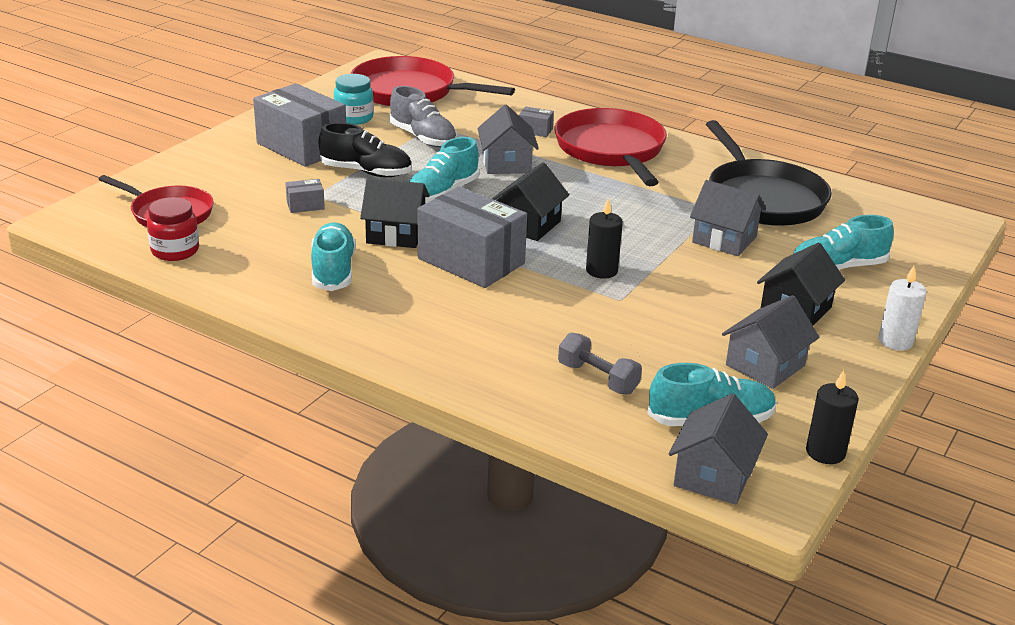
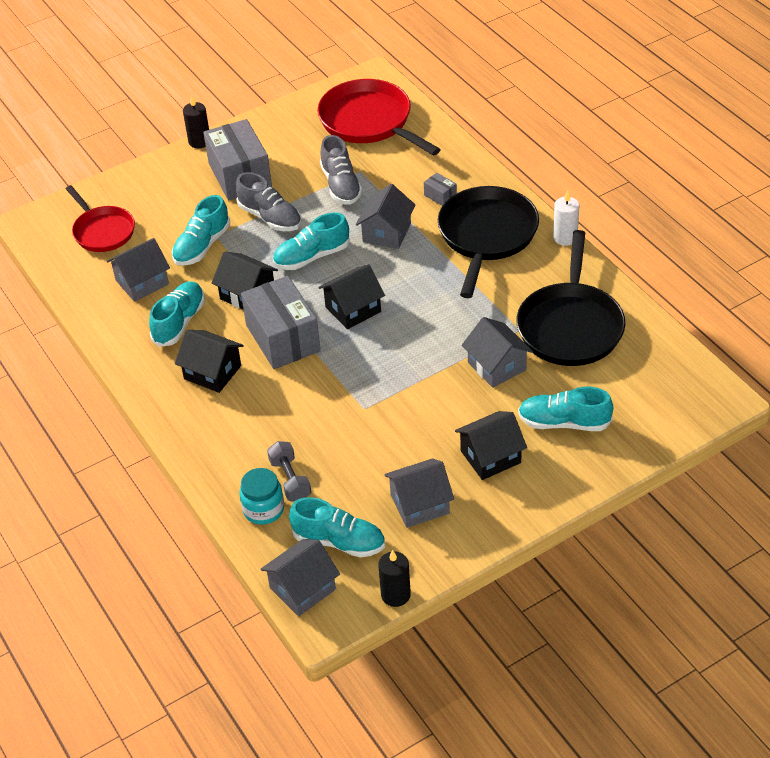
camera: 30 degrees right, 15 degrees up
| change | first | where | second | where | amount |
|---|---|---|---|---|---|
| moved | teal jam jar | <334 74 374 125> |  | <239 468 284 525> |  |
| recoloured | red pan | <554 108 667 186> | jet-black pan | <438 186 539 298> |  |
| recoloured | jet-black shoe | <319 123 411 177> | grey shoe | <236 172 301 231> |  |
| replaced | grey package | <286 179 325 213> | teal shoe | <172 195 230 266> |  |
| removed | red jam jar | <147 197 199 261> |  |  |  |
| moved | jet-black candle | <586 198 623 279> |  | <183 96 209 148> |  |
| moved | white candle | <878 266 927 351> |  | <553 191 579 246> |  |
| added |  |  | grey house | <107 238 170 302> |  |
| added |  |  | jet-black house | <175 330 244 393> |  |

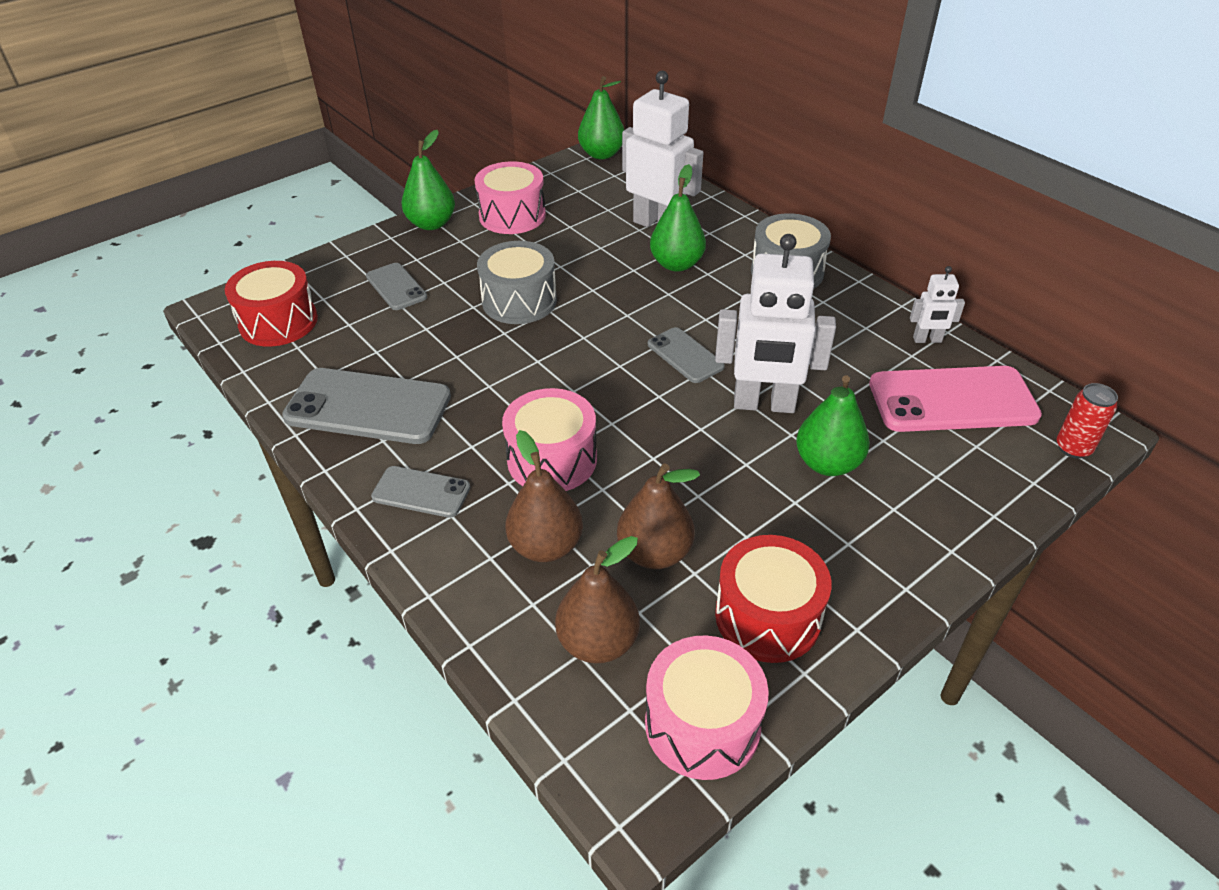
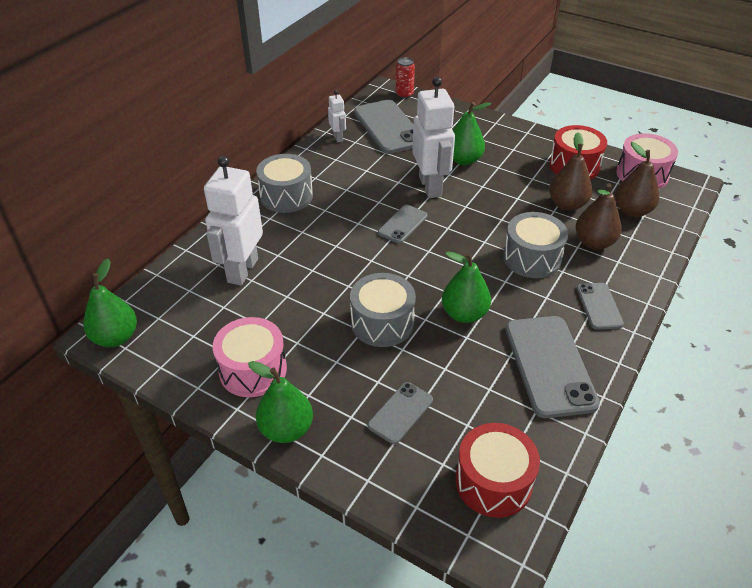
camera: 110 degrees left, 0 degrees up
| change | first | where | second | where | amount |
|---|---|---|---|---|---|
| moved | green pear fruit | <650 164 706 272> |  | <442 251 491 323> |  |
| recoloured | pink smartphone | <869 366 1042 432> | grey smartphone | <354 100 414 154> |  |
| recoloured | pink snare drum | <502 388 597 491> | grey snare drum | <503 212 568 278> |  |

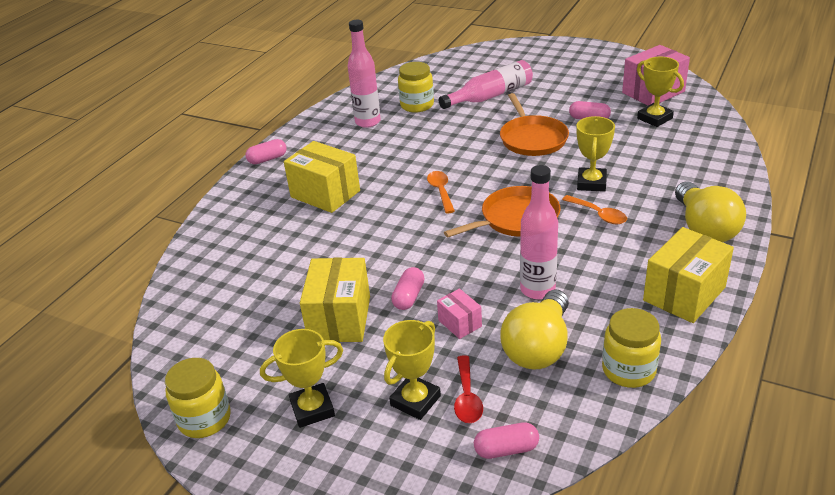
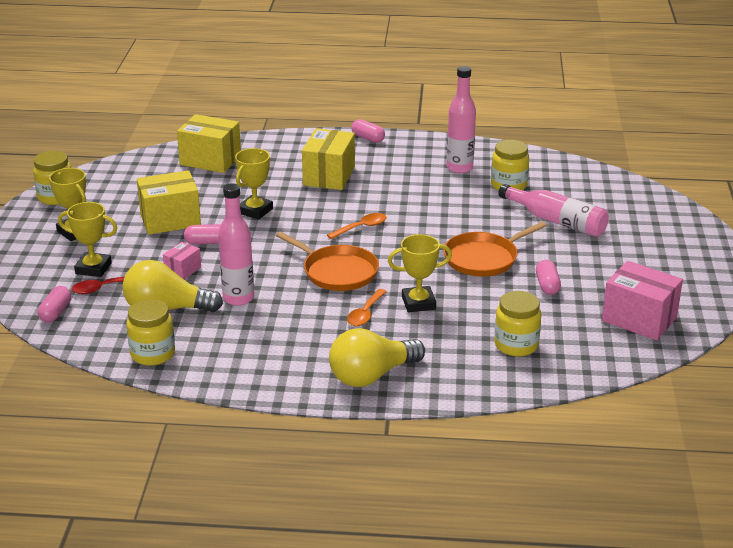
camera: 65 degrees right, 5 degrees down
| change | first | where | second | where | amount |
|---|---|---|---|---|---|
| moved | bright yellow award cup | <637 57 684 127> |  | <235 148 273 220> |  |
| moved | bright yellow package | <643 227 734 323> |  | <177 114 241 173> |  |
| turned | pink pill | <474 422 539 459> |  | <38 286 71 322> | 45 degrees clockwise |
| added |  |  | bright yellow jam jar | <494 291 542 357> |  |

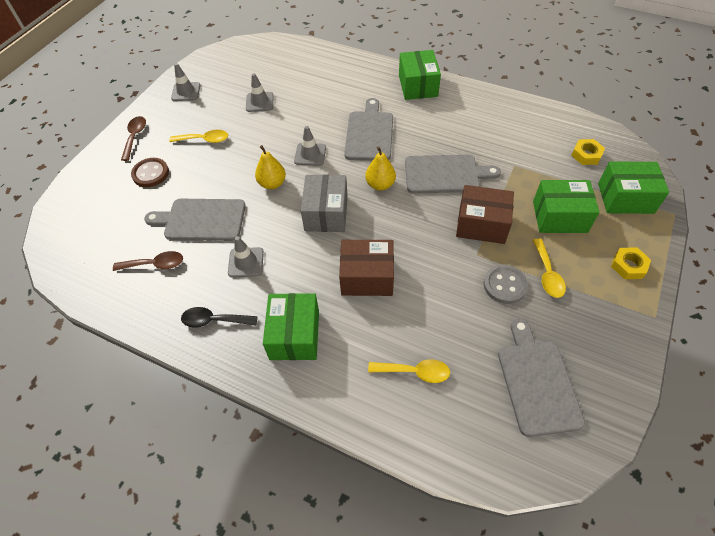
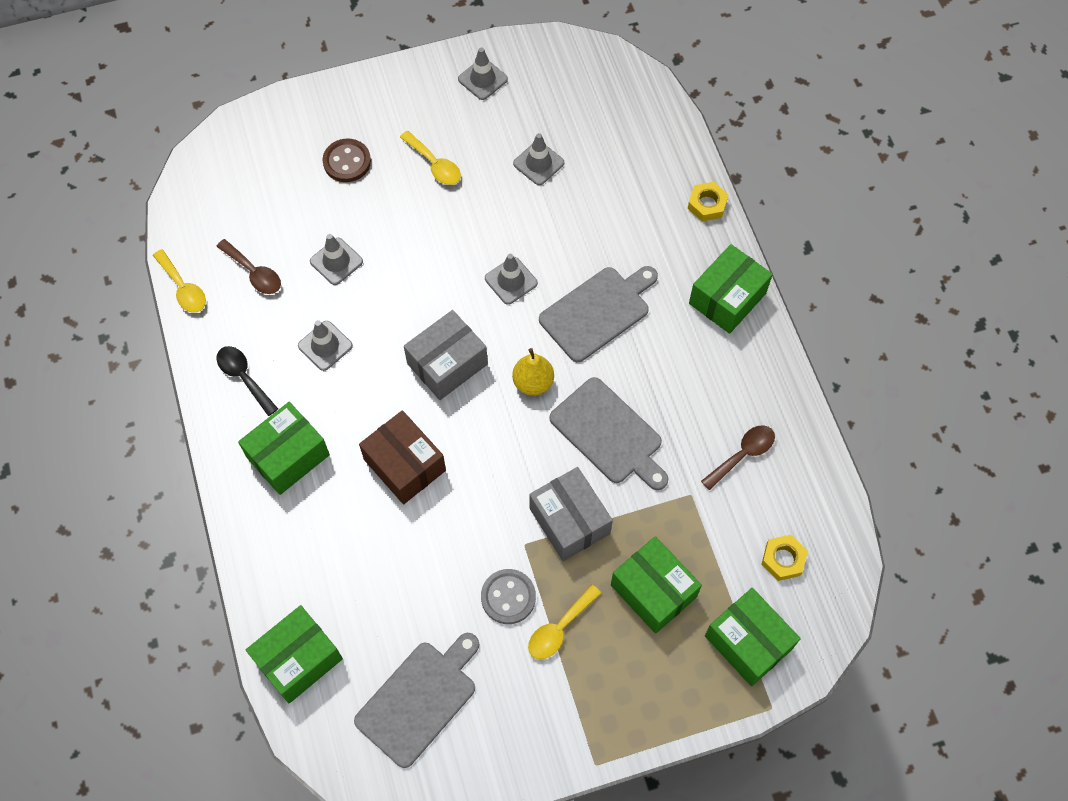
camera: 45 degrees right, 10 degrees up
| change | first | where | second | where | amount |
|---|---|---|---|---|---|
| moved | russet teaspoon | <121 116 146 161> |  | <701 425 775 490> |  |
| removed | bright yellow pear fruit | <255 145 286 189> |  |  |  |
| recoloured | russet package | <456 185 514 244> | grey package | <529 467 613 561> |  |
| replaced | grey cutting board | <144 199 246 241> | grey traffic cone | <310 234 363 285> |  |
| moved | bright yellow hexagon nut | <611 247 651 279> |  | <688 182 729 222> |  |
| moved | bright yellow teaspoon | <368 359 450 383> |  | <153 249 206 313> |  |
| added |  |  | green package | <246 605 343 703> |  |

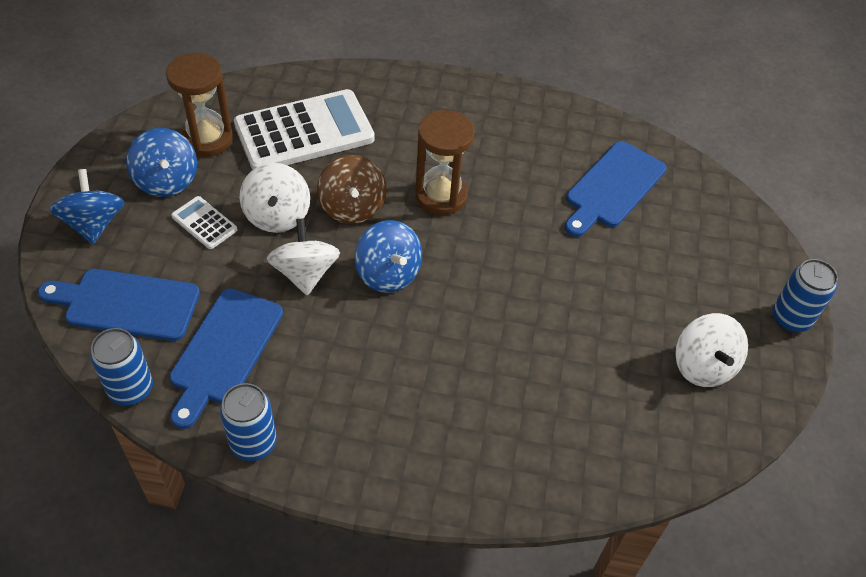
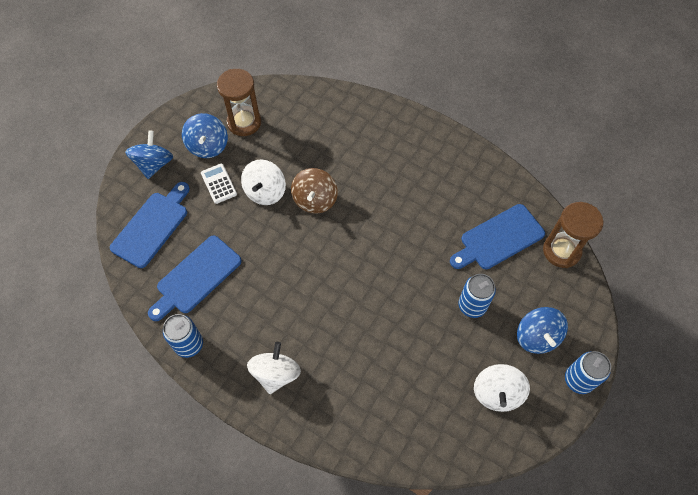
camera: 25 degrees right, 10 degrees up
| change | first | where | second | where | amount |
|---|---|---|---|---|---|
| removed | white adding machine | <234 89 375 170> |  |  |  |
| moved | russet sandglass | <415 110 475 215> |  | <543 202 603 268> |  |
| moved | white whirligig | <267 218 340 295> |  | <247 342 301 394> |  |
| moved | royal blue whirligig | <355 220 422 293> |  | <517 307 568 354> |  |
| turned | royal blue cutting board | <38 269 200 341> |  | <110 182 190 268> | 90 degrees clockwise |
| moved | royal blue tin | <90 328 153 405> |  | <459 274 496 318> |  |

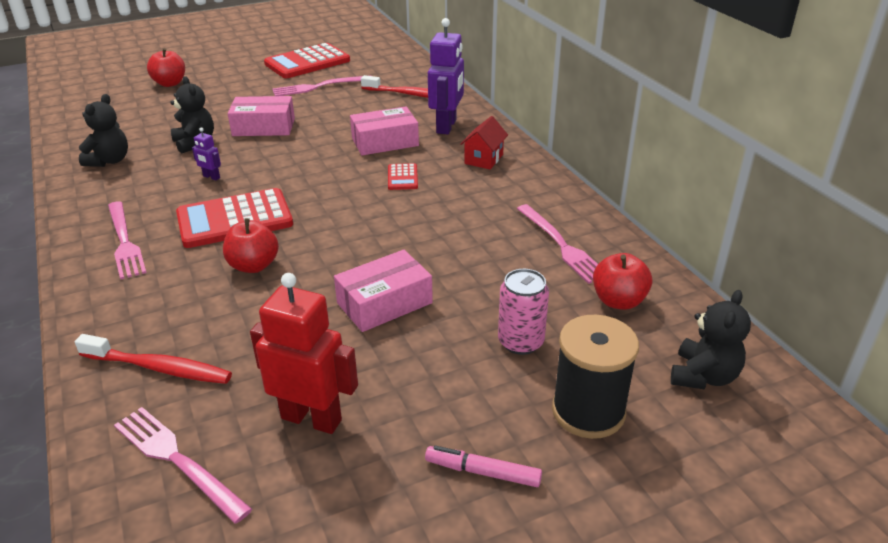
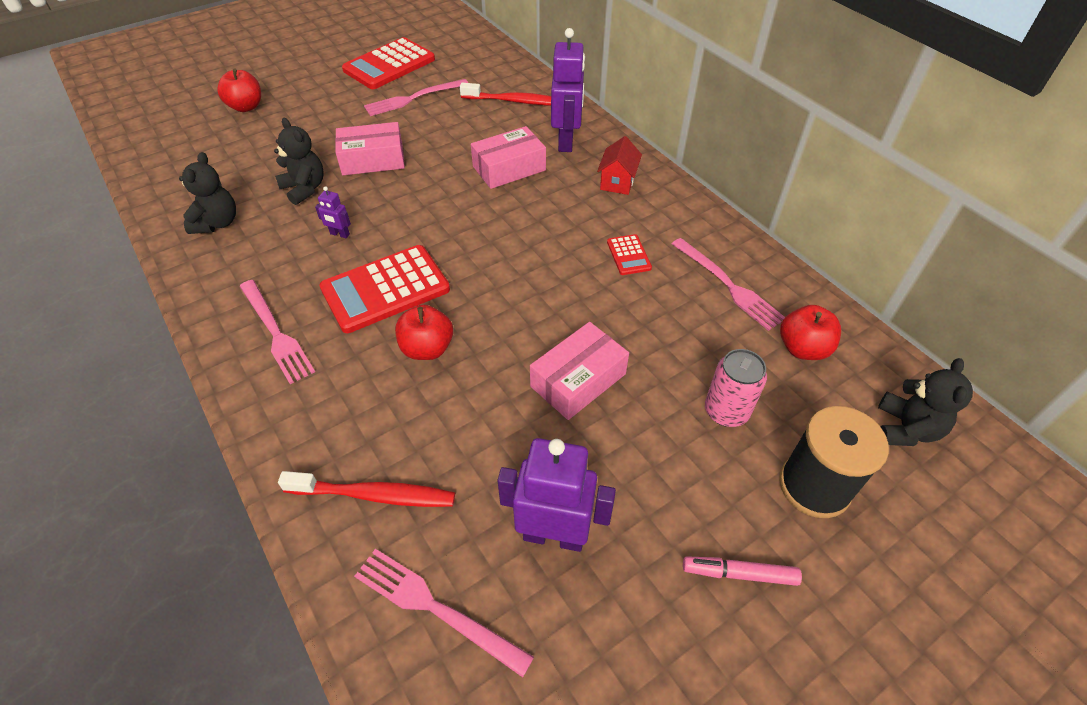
camera: 10 degrees left, 15 degrees up
| change | first | where | second | where | amount |
|---|---|---|---|---|---|
| moved | red adding machine | <388 163 418 190> |  | <607 234 652 275> |  |
| recoloured | red robot | <250 273 358 434> | purple robot | <498 438 616 552> |  |

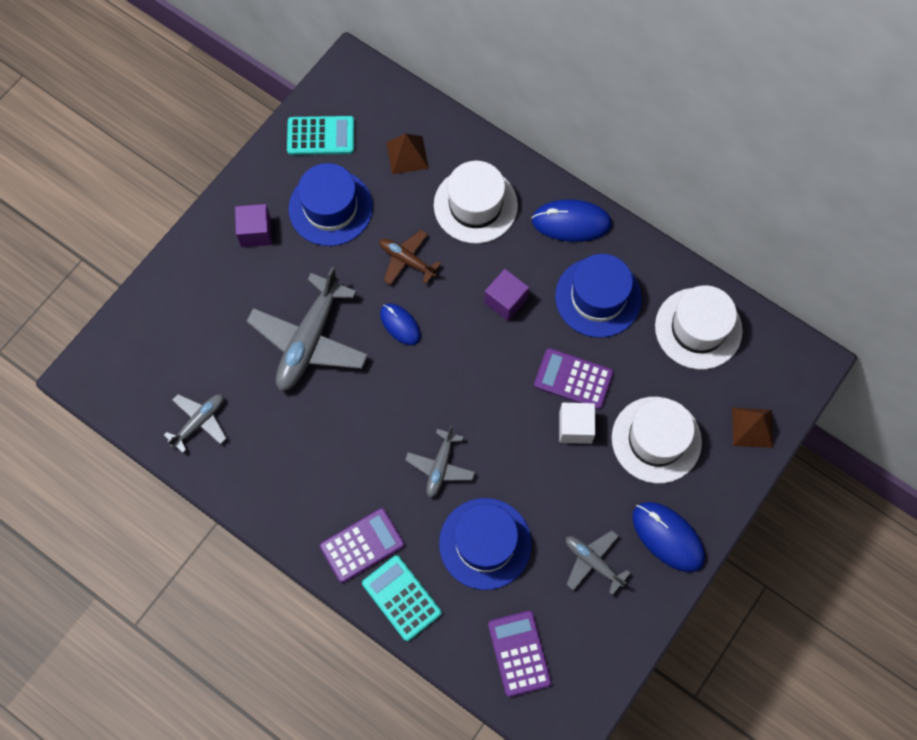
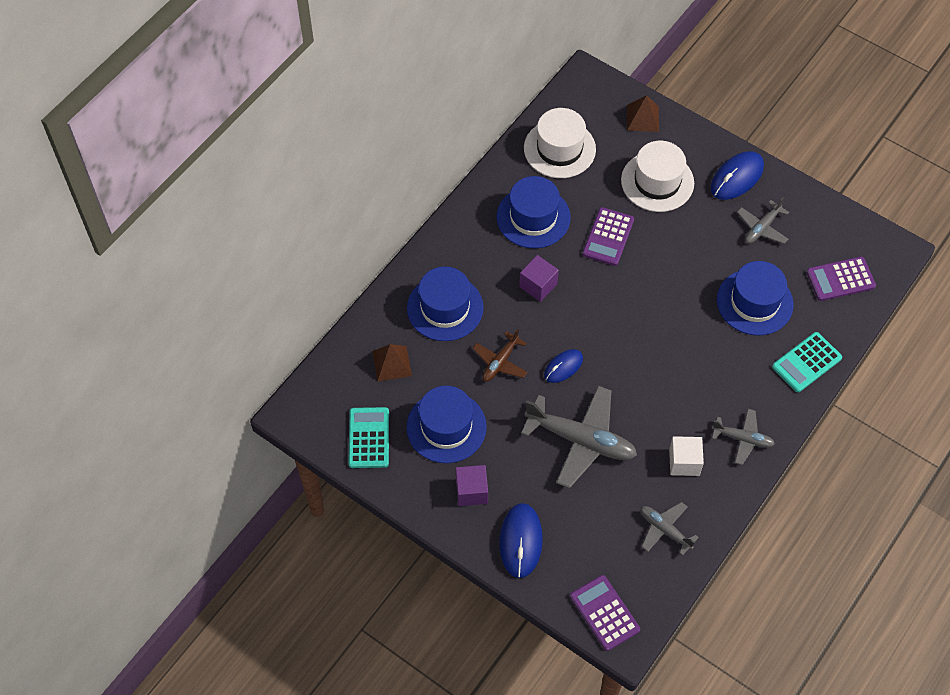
camera: 90 degrees left, 10 degrees down
| change | first | where | second | where | amount |
|---|---|---|---|---|---|
| recoloured | white top hat | <434 161 518 244> | royal blue top hat | <407 267 484 341> |  |
| moved | royal blue PC mouse | <532 199 612 242> |  | <499 503 543 578> |  |
| moved | white block | <559 403 595 444> |  | <669 436 704 476> |  |
| moved | grey aeroplane | <405 426 475 498> |  | <712 409 775 465> |  |
| moved | purple adding machine | <320 508 404 583> |  | <570 575 640 651> |  |

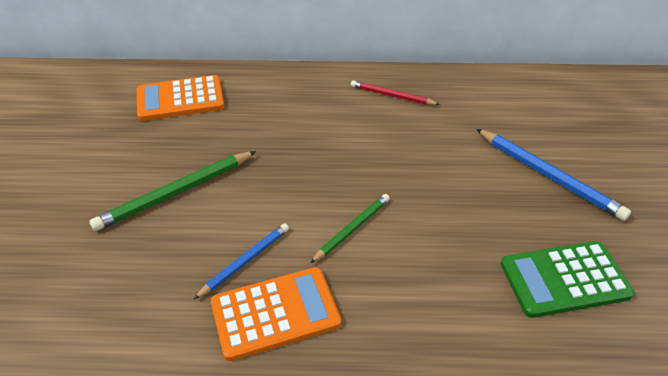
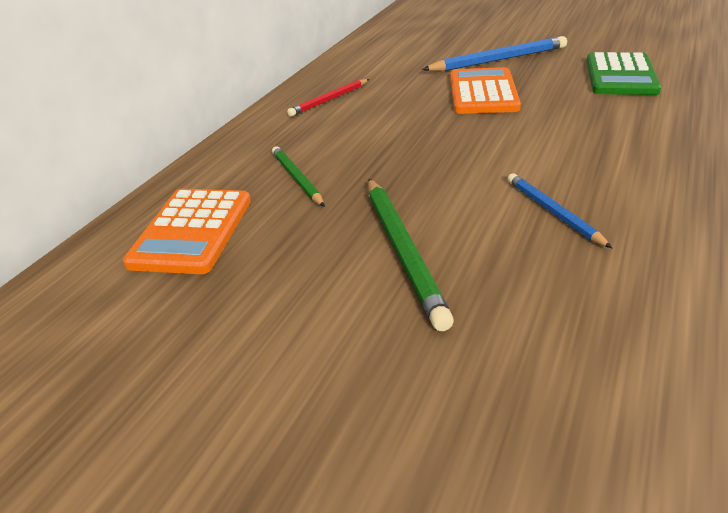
camera: 65 degrees left, 10 degrees down
| change | first | where | second | where | amount |
|---|---|---|---|---|---|
| moved | green wooden pencil | <310 194 390 263> |  | <272 146 325 207> |  |
| moved | orange adding machine | <211 267 341 361> |  | <450 67 521 114> |  |

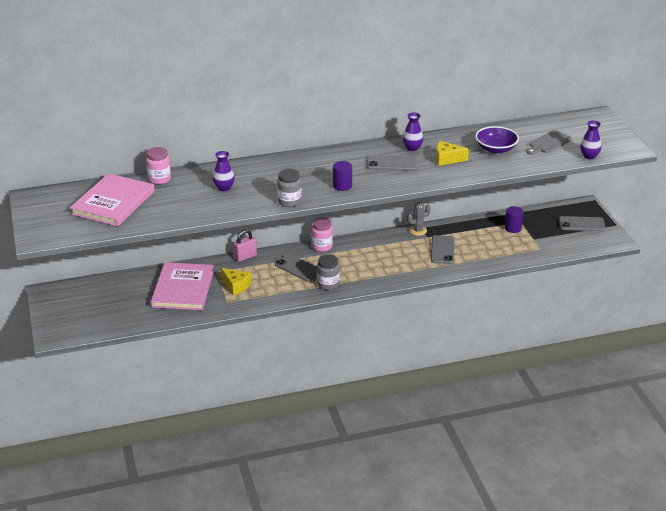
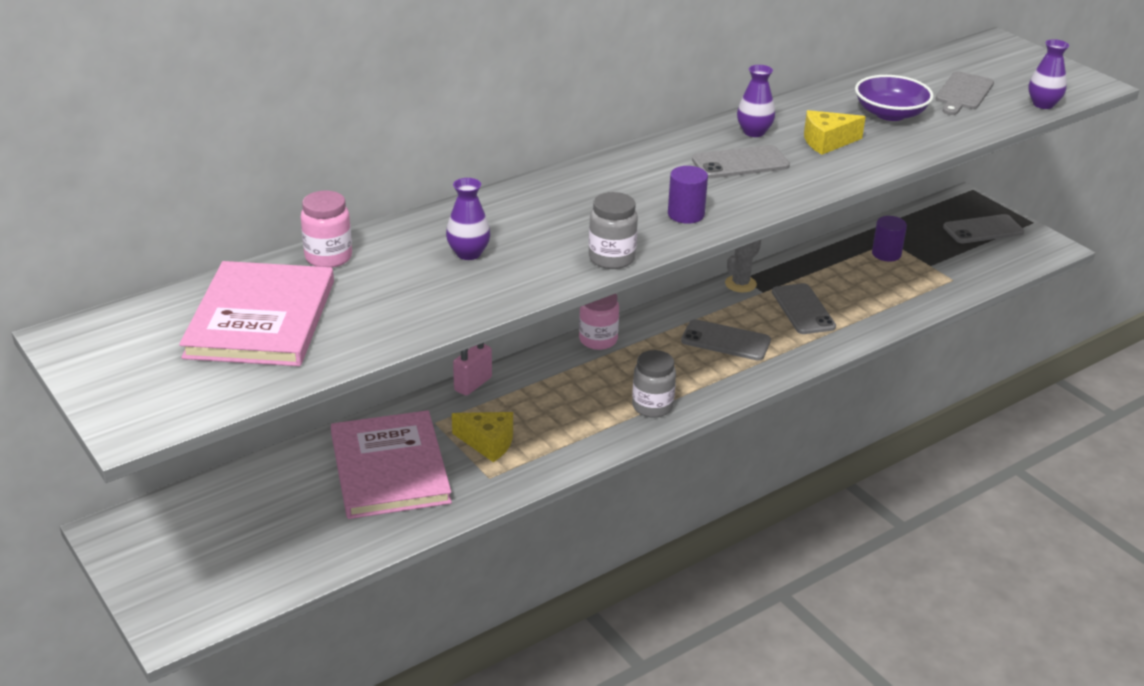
camera: 20 degrees left, 0 degrees up
| change | first | where | second | where | amount |
|---|---|---|---|---|---|
| moved | grey smartphone | <275 254 317 282> |  | <681 319 771 360> |  |

